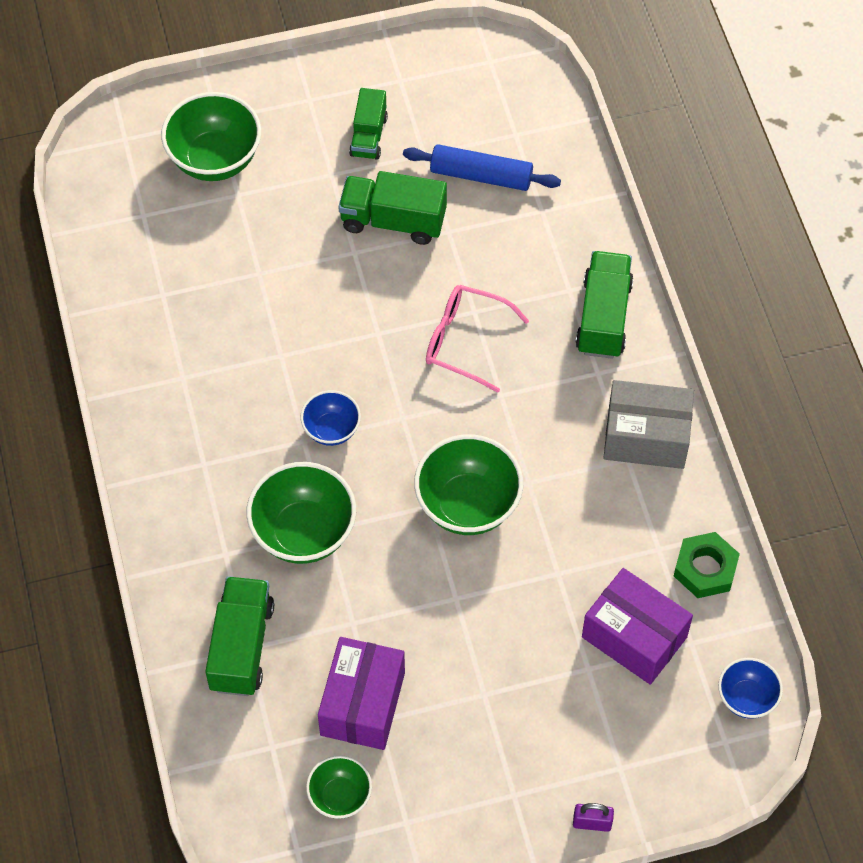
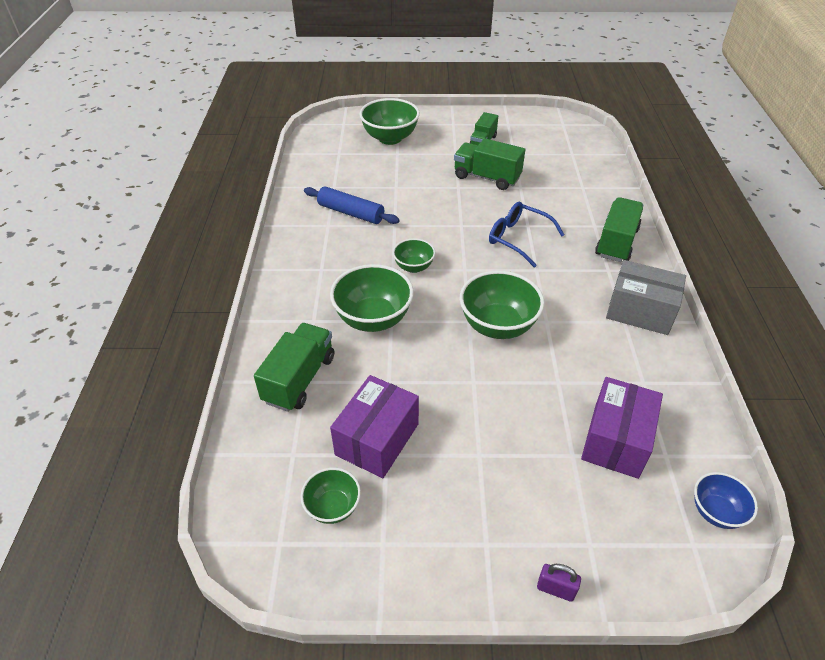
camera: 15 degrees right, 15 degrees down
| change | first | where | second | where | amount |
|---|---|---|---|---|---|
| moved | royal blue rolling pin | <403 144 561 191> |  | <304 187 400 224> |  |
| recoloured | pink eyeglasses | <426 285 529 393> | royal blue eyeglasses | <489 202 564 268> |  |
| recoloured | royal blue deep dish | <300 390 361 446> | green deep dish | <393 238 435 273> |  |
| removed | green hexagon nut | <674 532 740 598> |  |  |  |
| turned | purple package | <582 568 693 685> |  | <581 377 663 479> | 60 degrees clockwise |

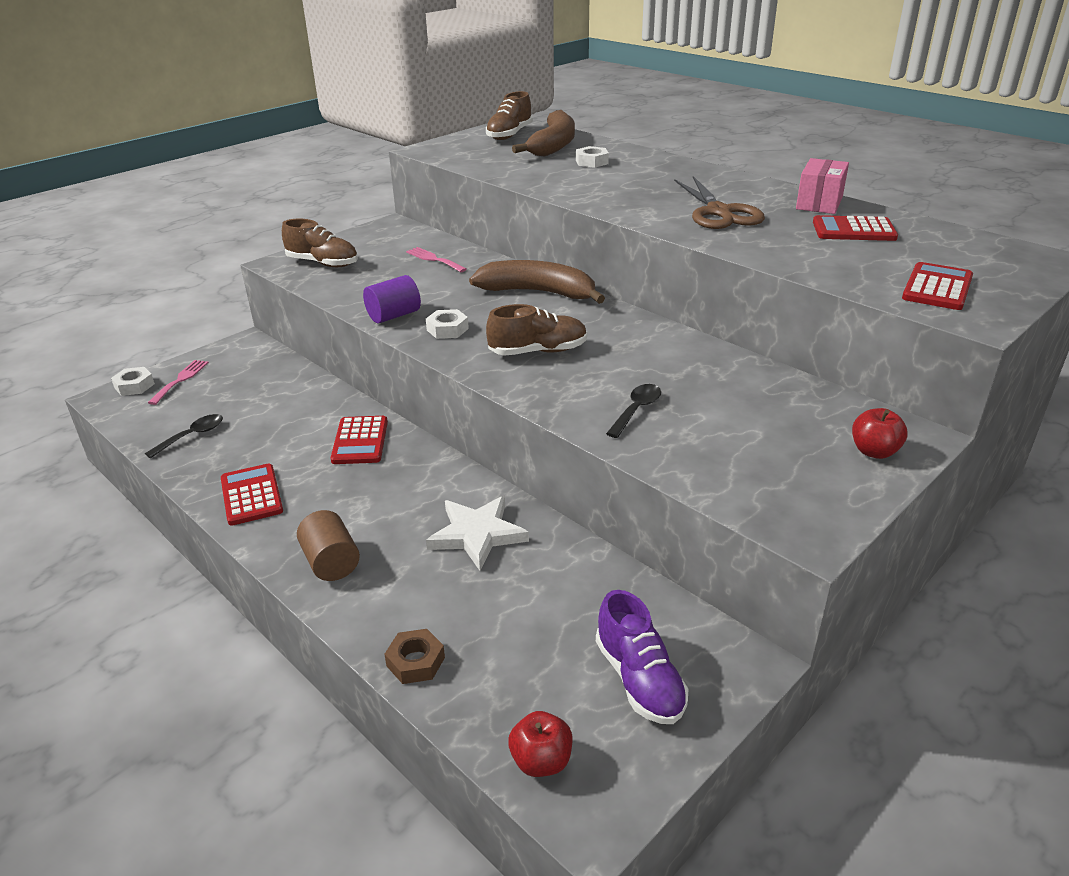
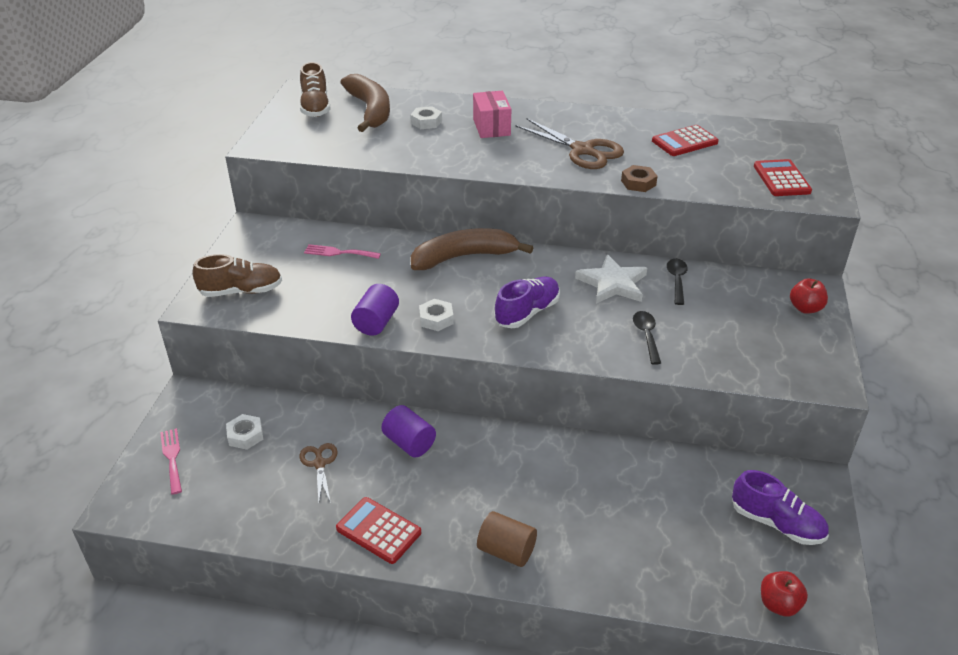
camera: 35 degrees left, 5 degrees up
| change | first | where | second | where | amount |
|---|---|---|---|---|---|
| moved | pink package | <796 158 849 214> |  | <473 91 511 138> |  |
| recoloured | russet shoe | <486 304 587 356> | purple shoe | <494 277 560 328> |  |
| moved | white hexagon nut | <111 367 155 396> |  | <226 414 263 450> |  |
| moved | jet-black teaspoon | <145 414 223 458> |  | <667 259 688 305> |  |
| replaced | red adding machine | <330 416 388 464> | purple cylinder | <381 405 436 457> |  |
| moved | white star | <426 496 529 571> |  | <575 254 647 304> |  |
| moved | russet hexagon nut | <384 629 445 684> |  | <621 165 658 192> |  |
| added |  |  | russet pair of scissors | <299 443 338 503> |  |

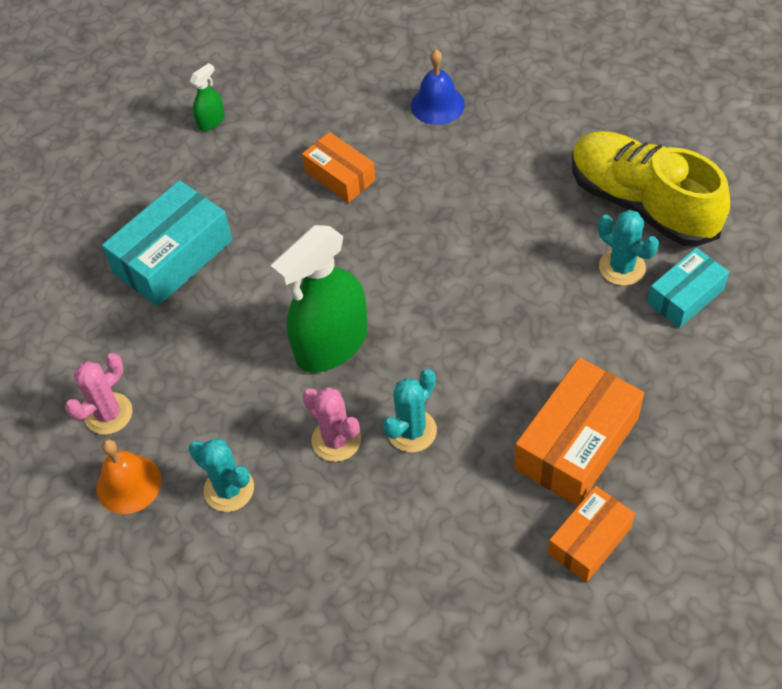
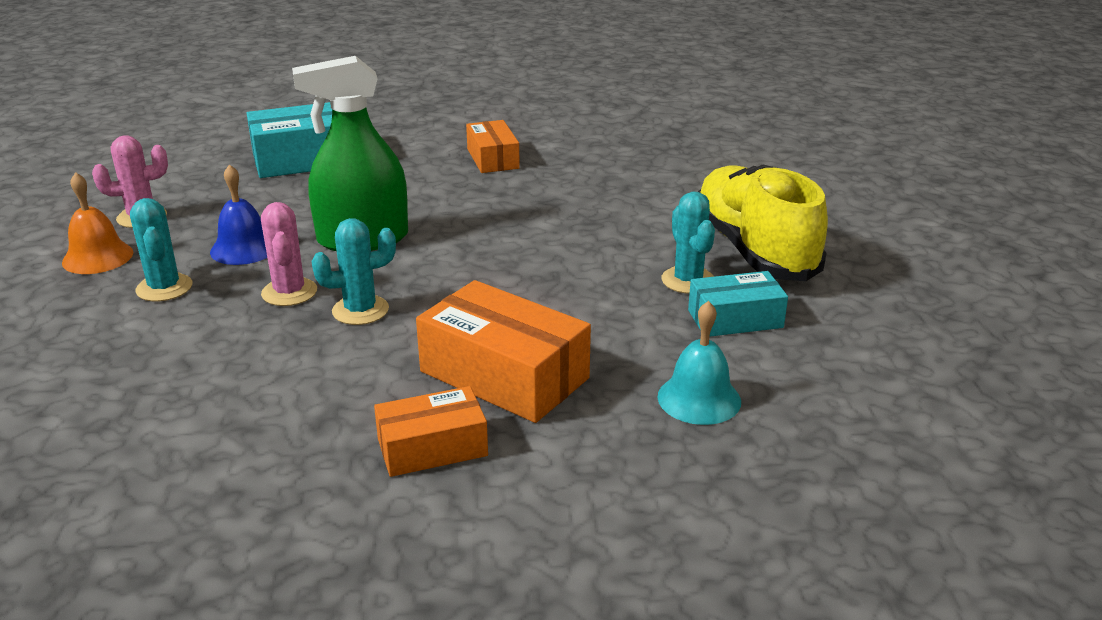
camera: 25 degrees right, 25 degrees down
| change | first | where | second | where | amount |
|---|---|---|---|---|---|
| moved | royal blue bell | <411 49 465 125> |  | <210 164 267 265> |  |
| removed | green sprayer | <190 63 225 131> |  |  |  |
| turned | orange package | <514 357 644 506> |  | <416 280 591 423> | 60 degrees clockwise |
| added |  |  | teal bell | <657 301 741 425> |  |

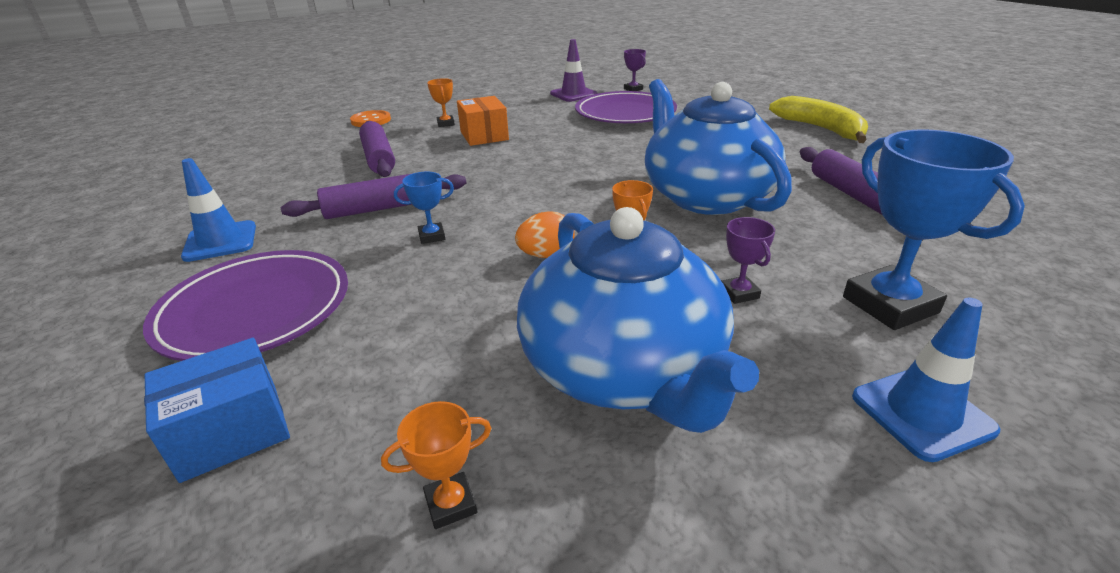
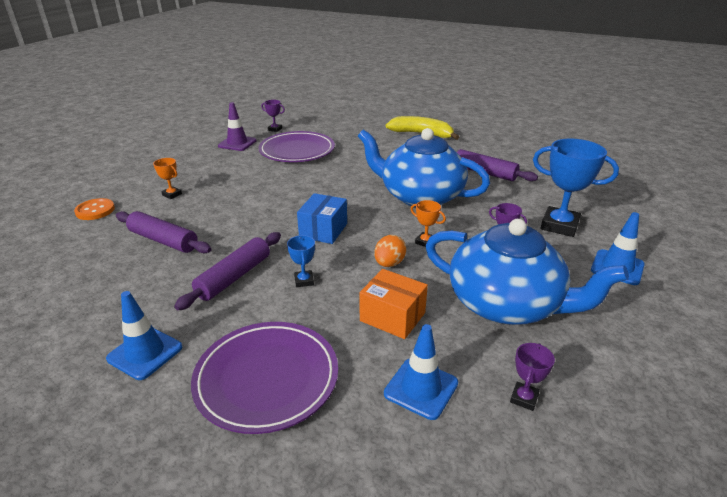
camera: 40 degrees left, 0 degrees up
| change | first | where | second | where | amount |
|---|---|---|---|---|---|
| moved | orange package | <457 96 509 146> |  | <360 269 428 339> |  |
| turned | royal blue award cup | <394 172 454 244> |  | <287 235 315 287> | 45 degrees counterclockwise |
| moved | royal blue package | <144 338 290 483> |  | <297 193 347 244> |  |
| recoloured | orange award cup | <381 401 491 529> | purple award cup | <510 343 555 411> |  |
| added |  |  | royal blue traffic cone | <384 324 458 420> |  |

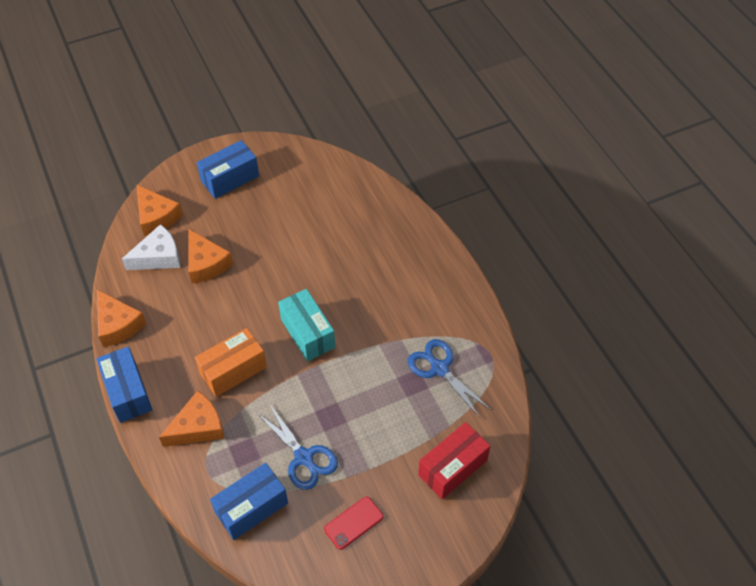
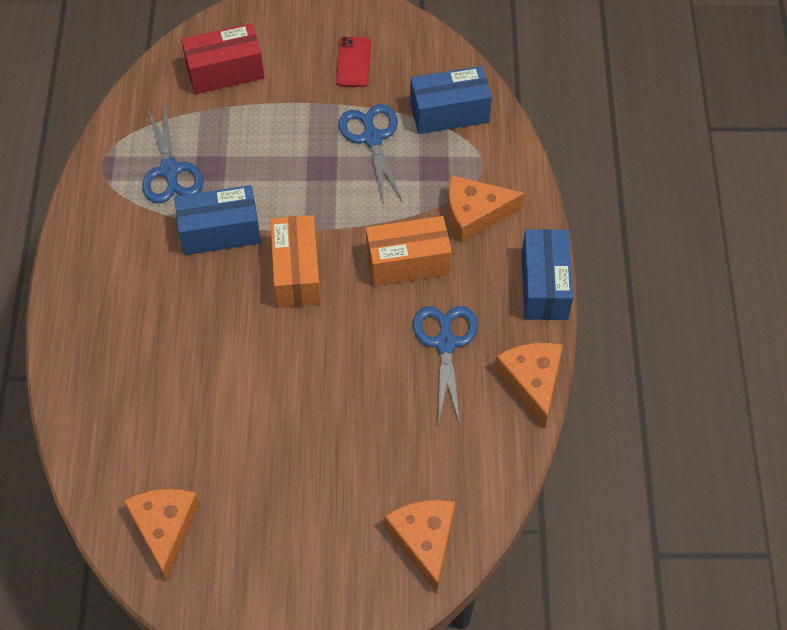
camera: 155 degrees left, 5 degrees up
| change | first | where | second | where | amount |
|---|---|---|---|---|---|
| moved | royal blue package | <197 140 259 199> |  | <174 185 261 255> |  |
| removed | white piece of cheese | <122 224 180 270> |  |  |  |
| moved | orange piece of cheese | <188 229 233 284> |  | <123 489 200 581> |  |
| recoloured | teal package | <278 289 335 361> | orange package | <270 215 321 308> |  |
| turned | red smartphone | <324 497 383 550> |  | <336 37 371 87> | 75 degrees counterclockwise |
| added |  |  | royal blue pair of scissors | <413 306 478 425> |  |

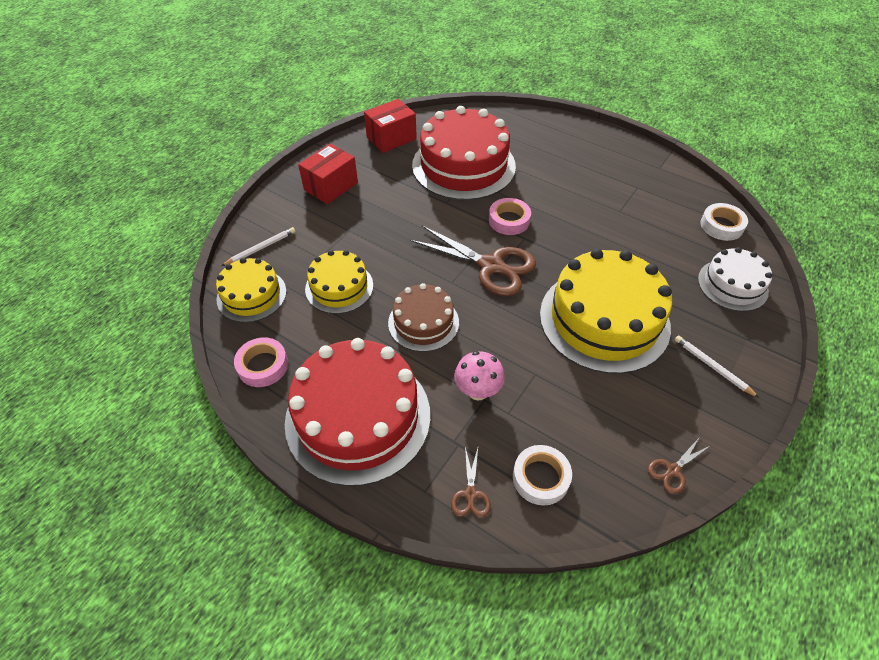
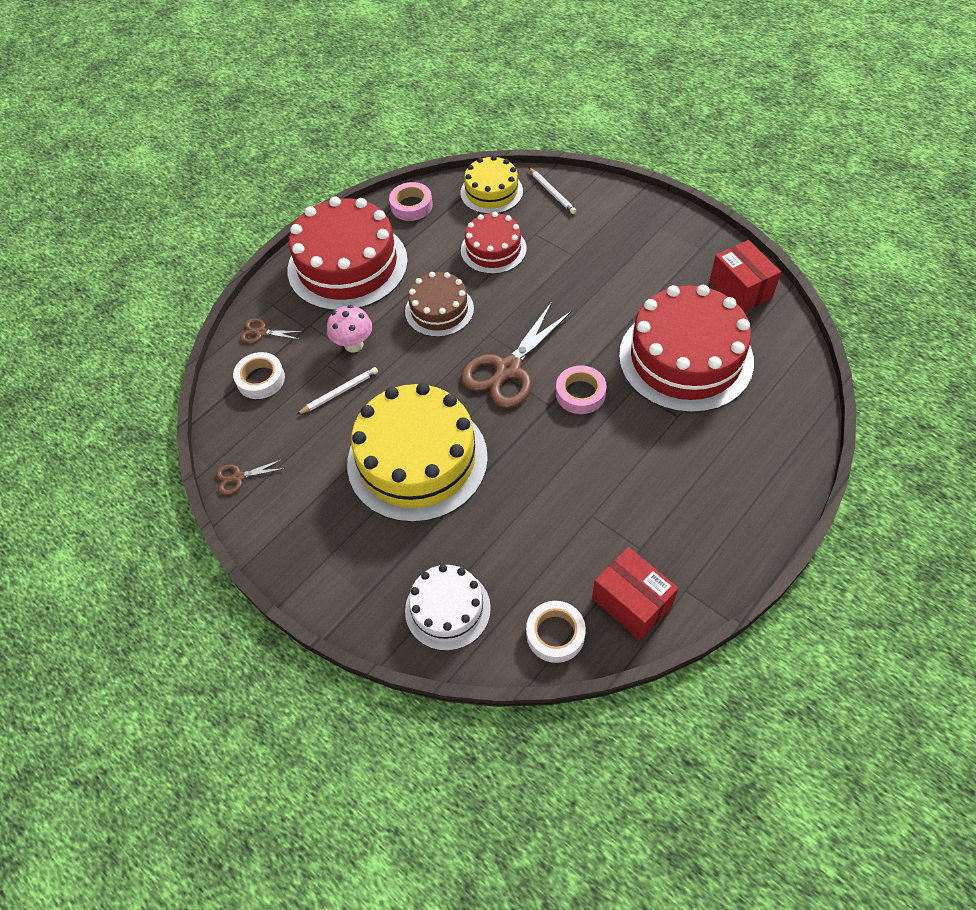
camera: 100 degrees right, 5 degrees up
| change | first | where | second | where | amount |
|---|---|---|---|---|---|
| moved | red package | <298 144 358 204> |  | <592 547 679 640> |  |
| recoloured | bright yellow gateau | <305 250 373 314> | red gateau | <461 212 527 274> |  |
| moved | white wooden pencil | <675 336 759 398> |  | <296 367 378 415> |  |
| turned | russet pair of scissors | <648 438 710 494> |  | <216 459 286 495> | 75 degrees counterclockwise |

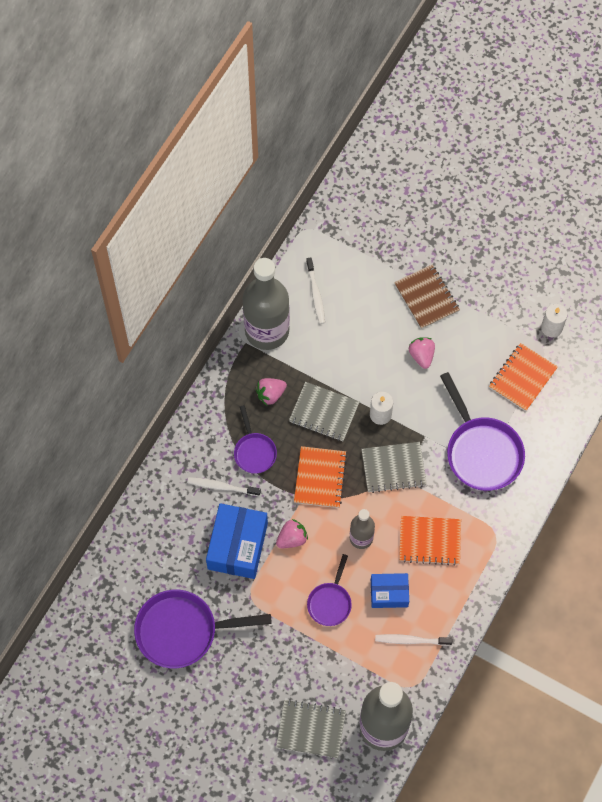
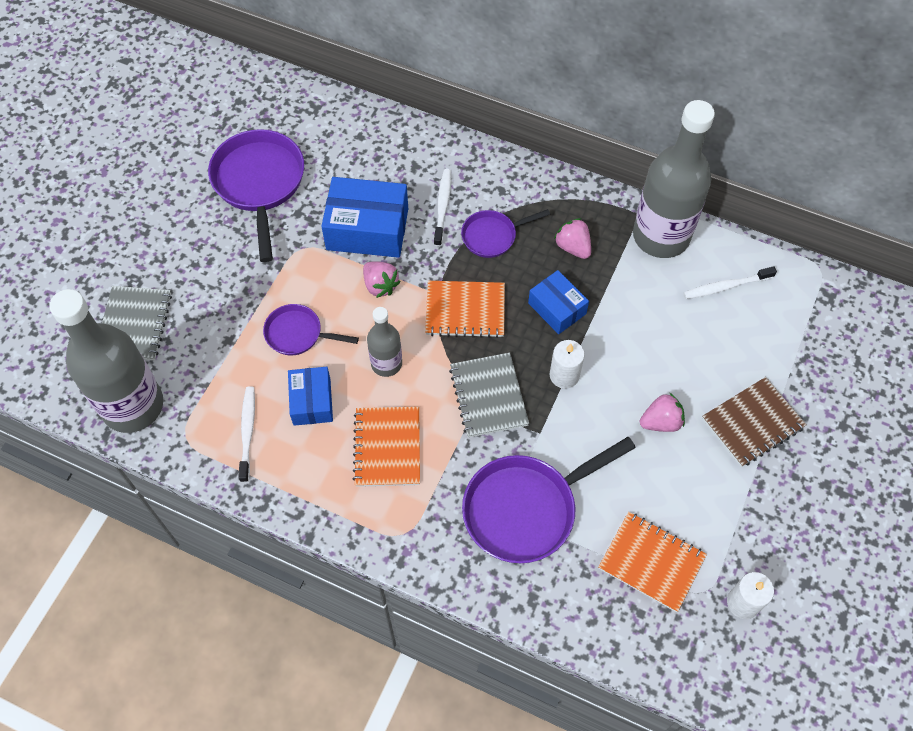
camera: 85 degrees right, 5 degrees down
| change | first | where | second | where | amount |
|---|---|---|---|---|---|
| replaced | grey notepad | <289 382 360 441> | royal blue package | <528 270 589 334> |  |

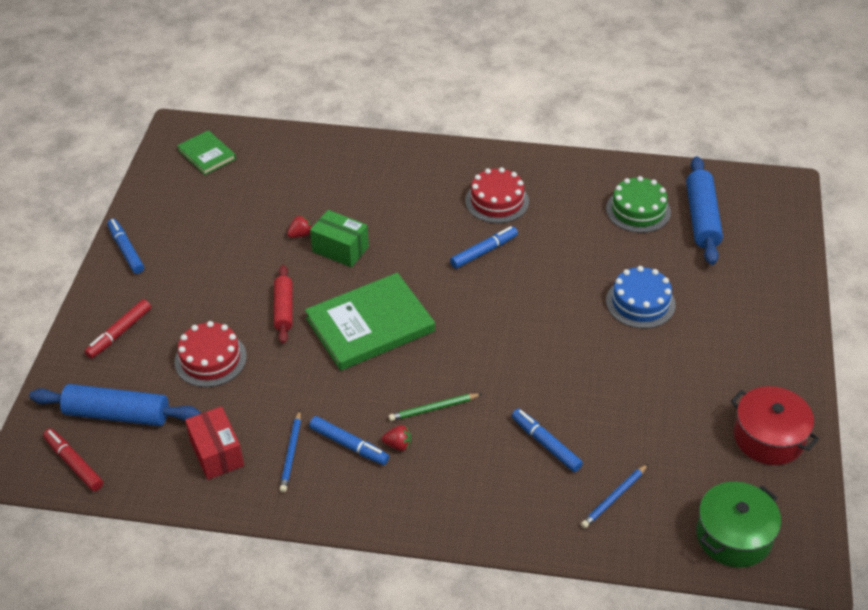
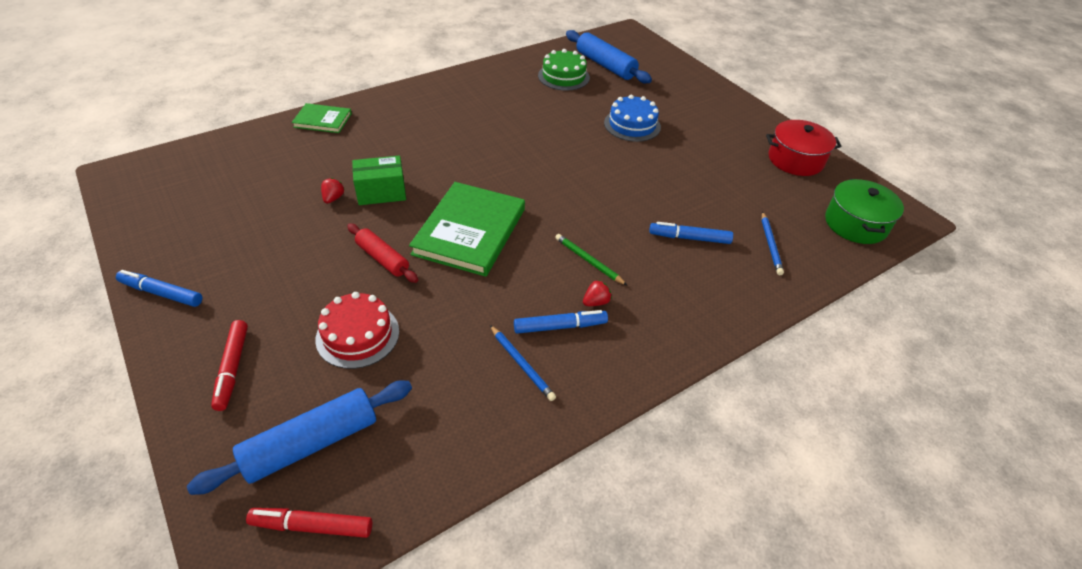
camera: 45 degrees left, 0 degrees up
| change | first | where | second | where | amount |
|---|---|---|---|---|---|
| moved | green hardback | <177 130 236 175> |  | <292 103 352 133> |  |
| removed | red gateau | <465 167 529 223> |  |  |  |
| removed | royal blue felt pen | <450 226 518 269> |  |  |  |
| turned | green wooden pencil | <389 393 481 421> |  | <555 234 628 286> | 105 degrees clockwise |
| removed | red package | <185 406 244 480> |  |  |  |

